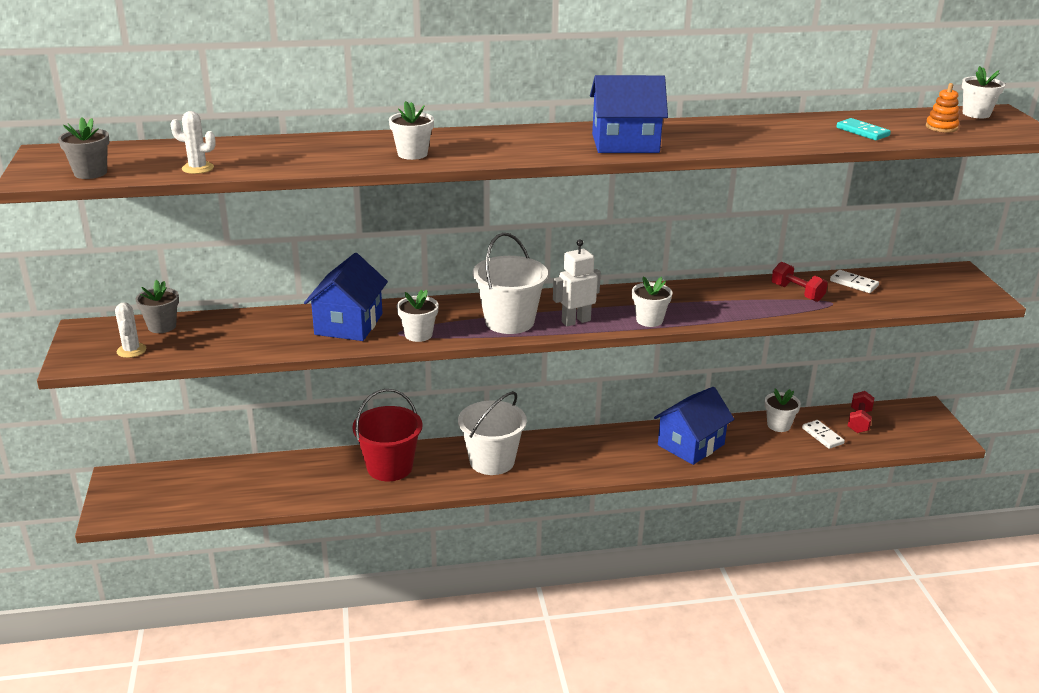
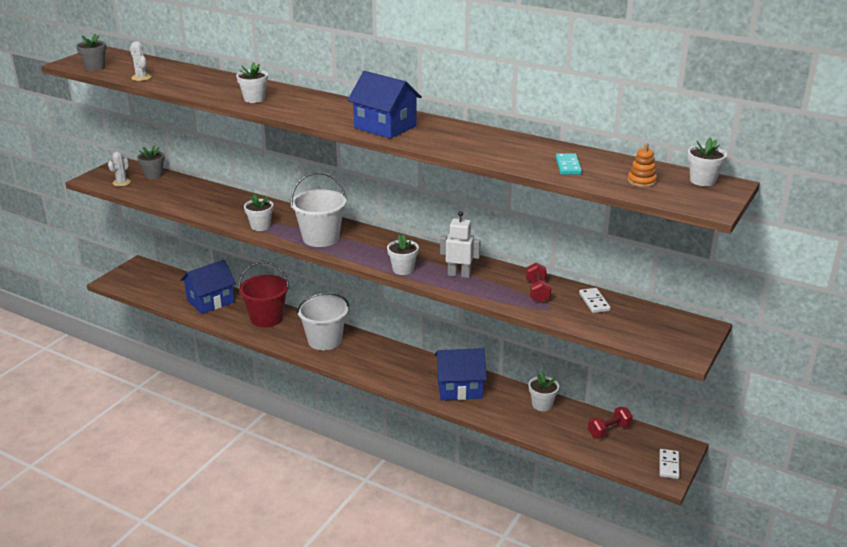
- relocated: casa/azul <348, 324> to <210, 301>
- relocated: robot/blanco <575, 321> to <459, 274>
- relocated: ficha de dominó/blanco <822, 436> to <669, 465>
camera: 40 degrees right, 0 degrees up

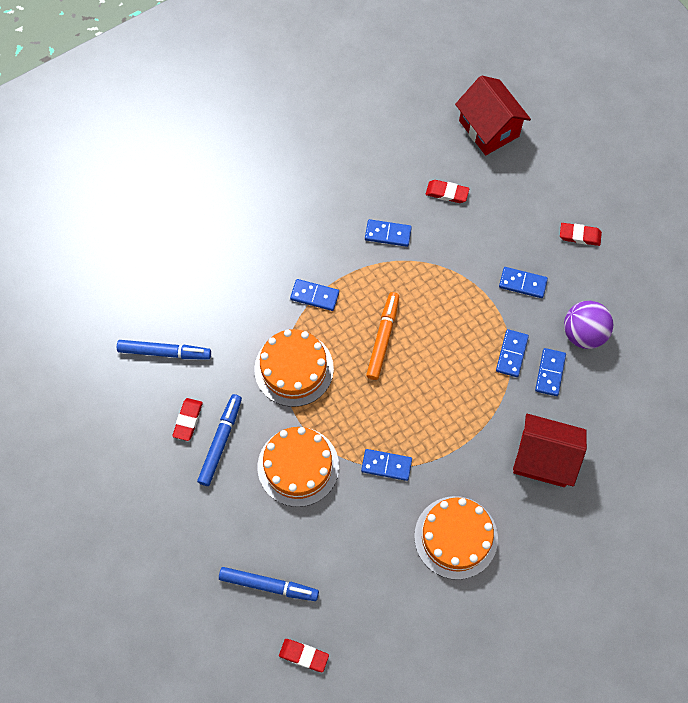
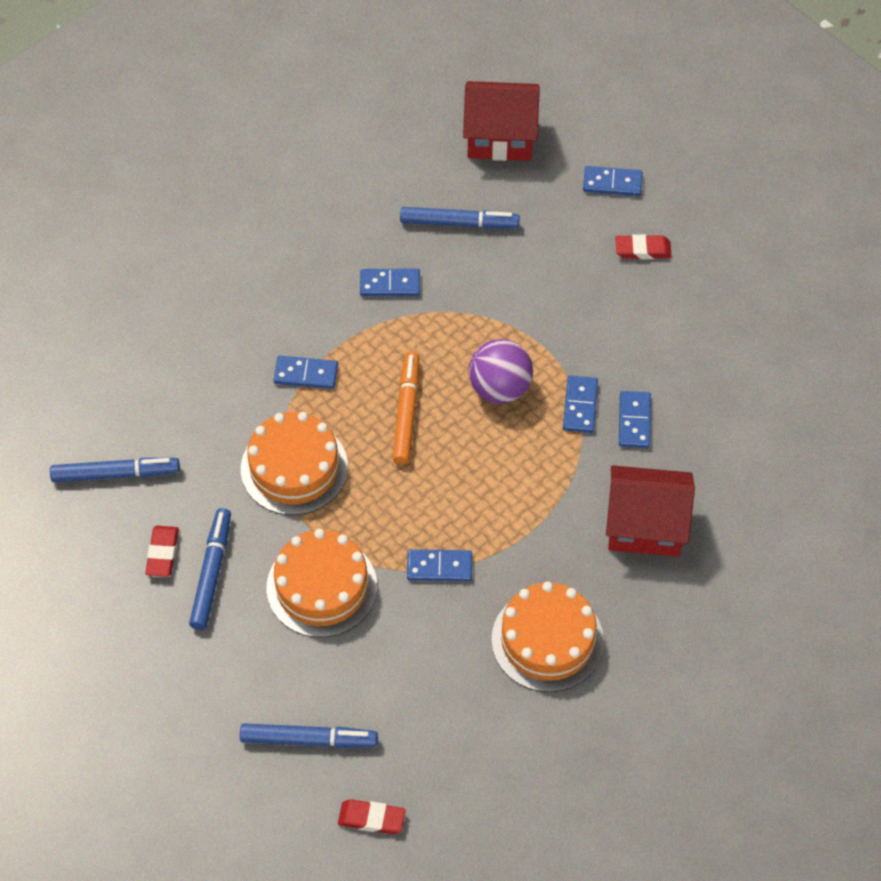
- exchanged: goma de borrar/rojo <447, 193> to rotulador/azul <459, 223>
- spun: casa/rojo <489, 128> = <500, 137> 45 degrees counterclockwise
- relocated: ficha de dominó/azul <522, 283> to <612, 183>
- relocated: pelota/morado <583, 333> to <500, 388>
camera: 10 degrees left, 10 degrees down

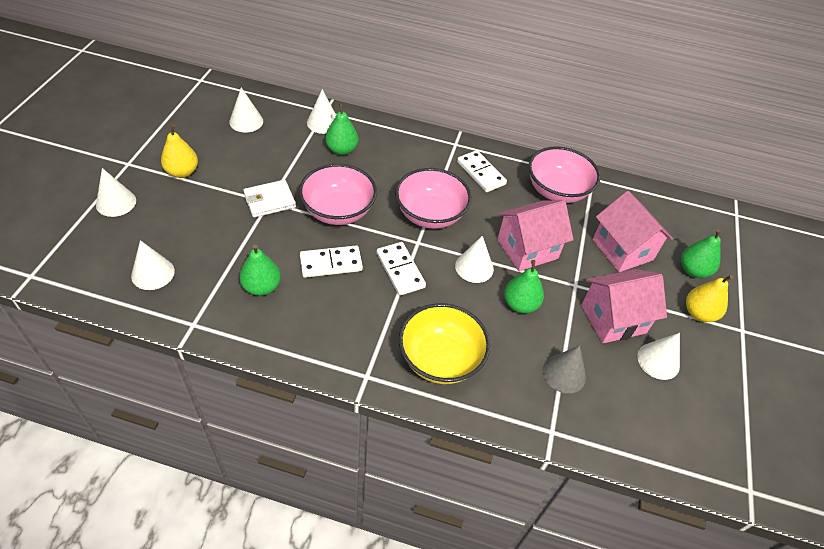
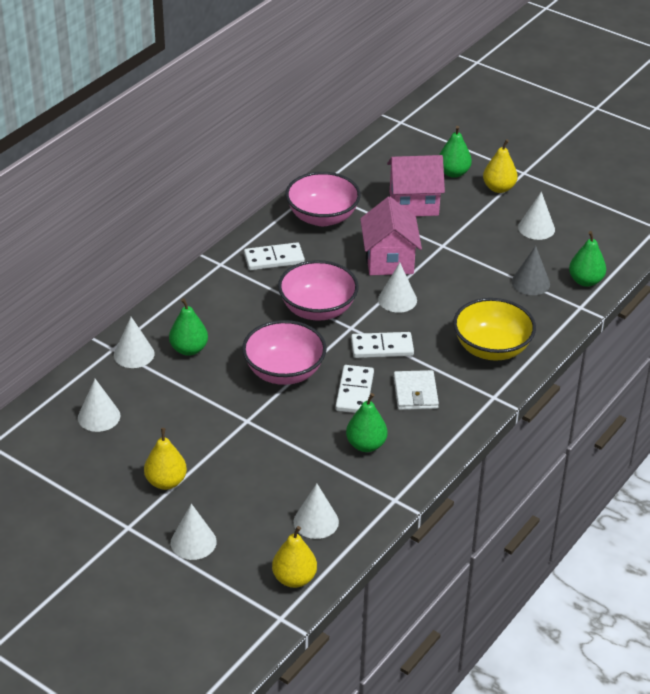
- relocated: cartera/blanco <269, 201> to <415, 393>
- relocated: pera/verde <520, 304> to <585, 281>
- missing: casa/rosa <613, 319>
- appeared: pera/amarillo <294, 579>
camera: 65 degrees left, 10 degrees down

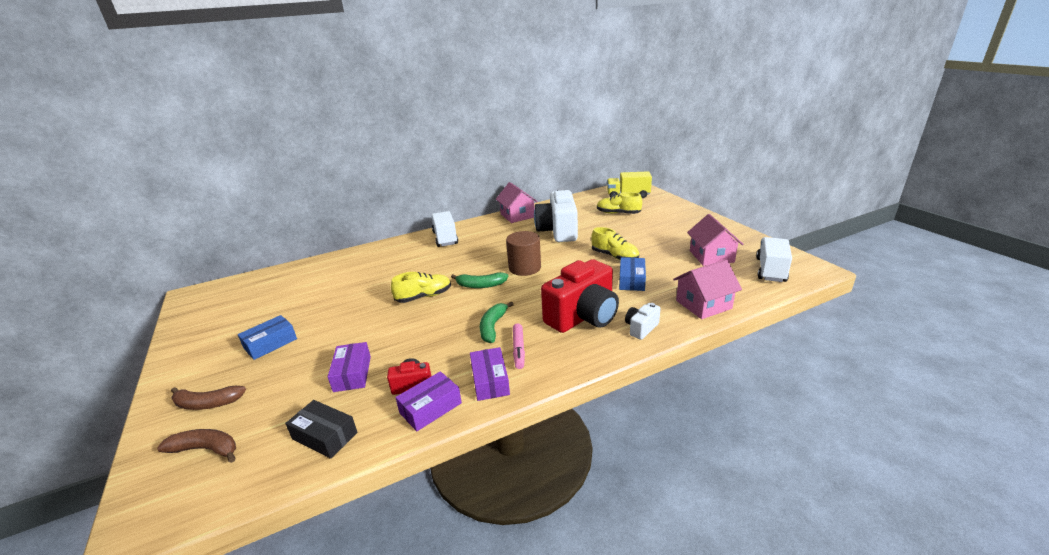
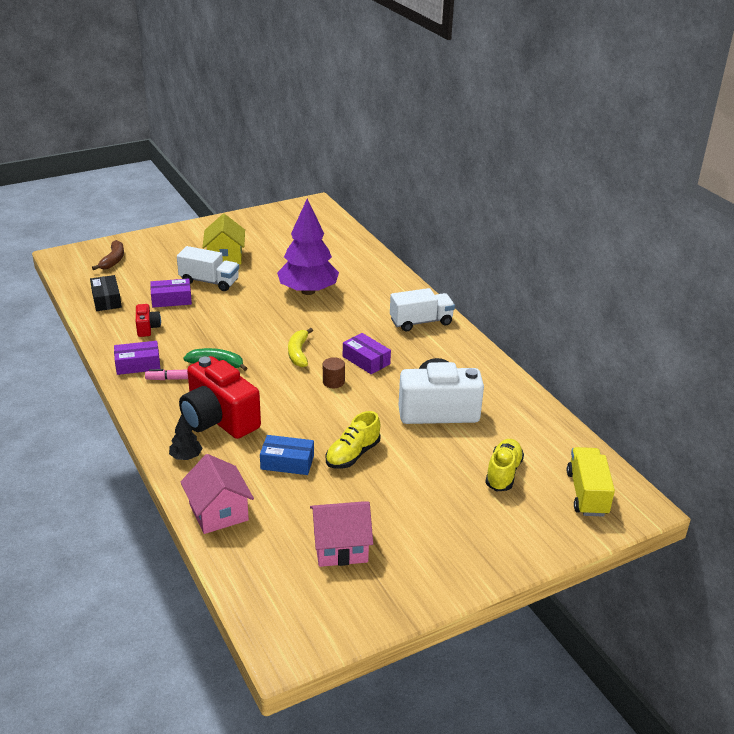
- missing: plátano/marrón <207, 403>
- exchanged: caja/azul <270, 343> to casa/amarillo <225, 257>
- spun: caja/negro <325, 436> = <106, 299> 45 degrees counterclockwise
- missing: zapato/amarillo <424, 296>
- relocated: caja/morado <430, 408> to <366, 360>
- colour: plátano/verde <480, 285> to plátano/amarillo <298, 353>
- missing: casa/rosa <517, 215>
- size: cilindro/marrón <524, 268> = <333, 382> x0.56
- exchanged: cámara/blanco <641, 328> to árbol/negro <186, 457>
- relocated: camión/blanco <770, 270> to <209, 282>
- appeared: árbol/morado <308, 291>
camera: 85 degrees right, 5 degrees up

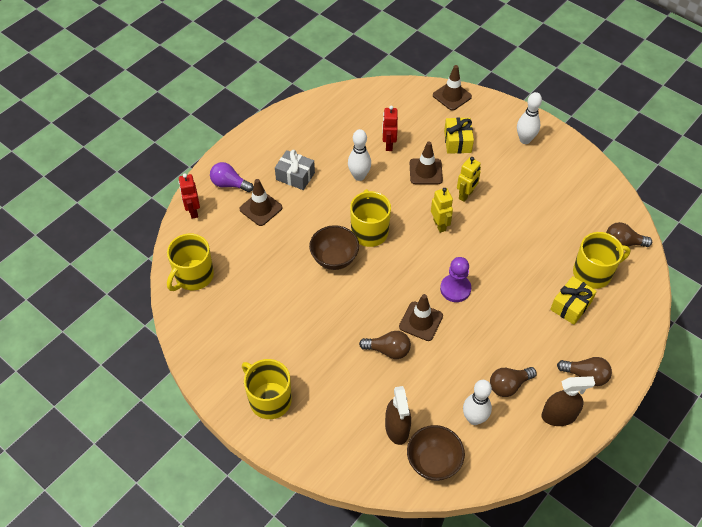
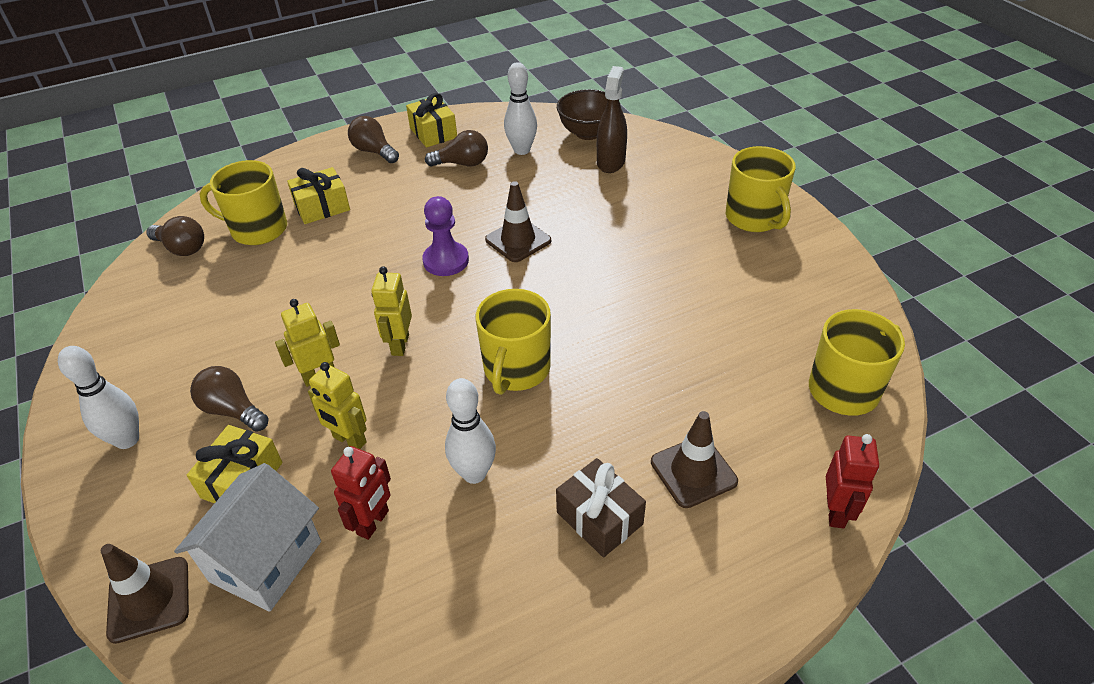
- missing: bombilla/morado <229, 184>
- colour: regalo/gris <295, 176> to regalo/marrón <599, 518>
- missing: cuenco/marrón <334, 259>
- relocated: bombilla/marrón <388, 350> to <232, 410>
- exchanged: cono de tráfico/marrón <425, 171> to robot/amarillo <349, 440>
- exchanged: pulverizador/marrón <558, 416> to regalo/amarillo <433, 133>
- appeared: casa/blanco <266, 561>
camera: 155 degrees left, 10 degrees down

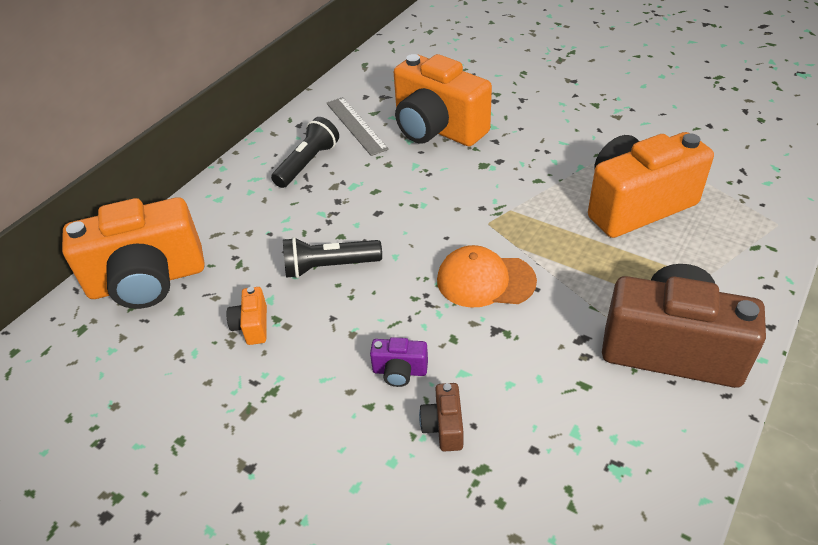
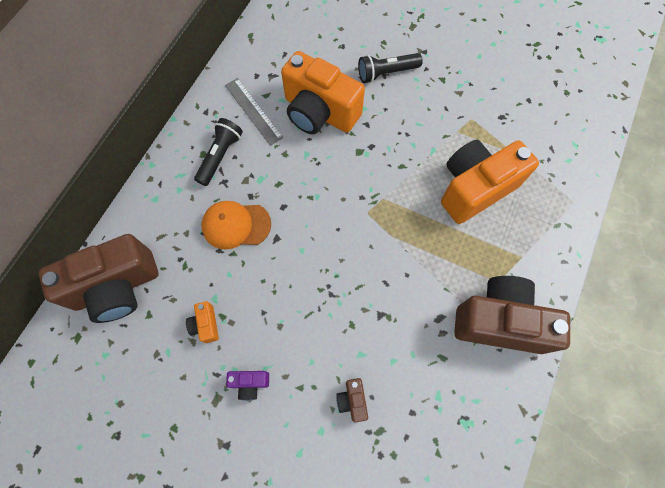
- colour: cámara/naranja <148, 280> to cámara/marrón <117, 287>
- relocated: lámpara de mano/negro <329, 266> to <386, 73>
- relocated: cámara/morado <399, 371> to <250, 383>
- relocated: gorra/naranja <485, 280> to <236, 225>
camera: 10 degrees left, 25 degrees up

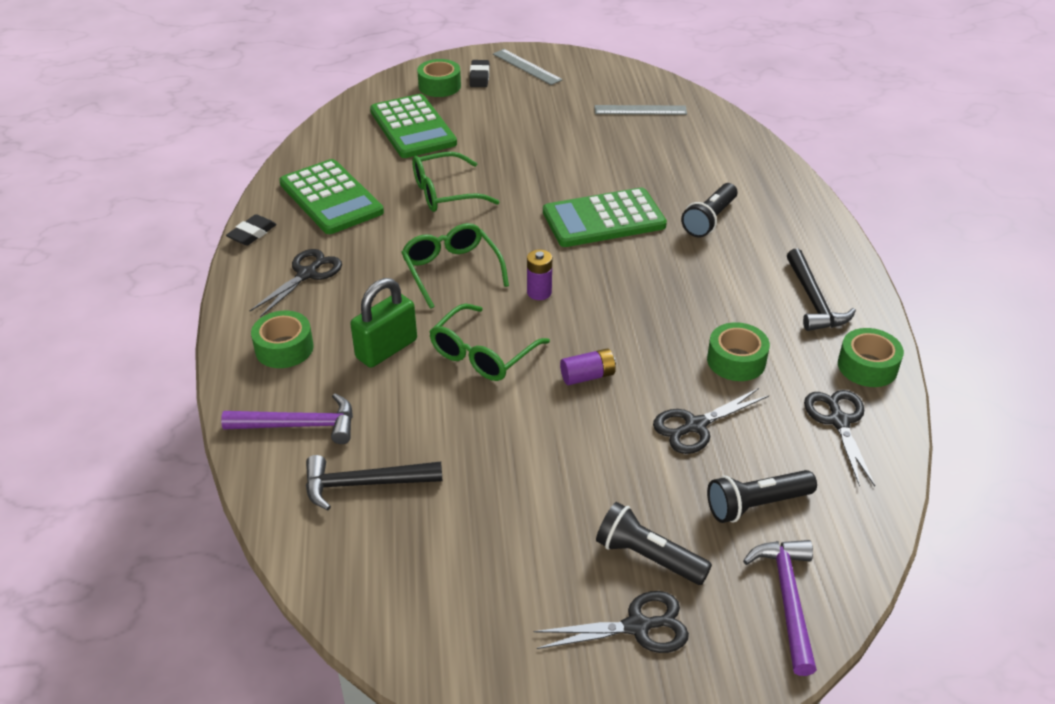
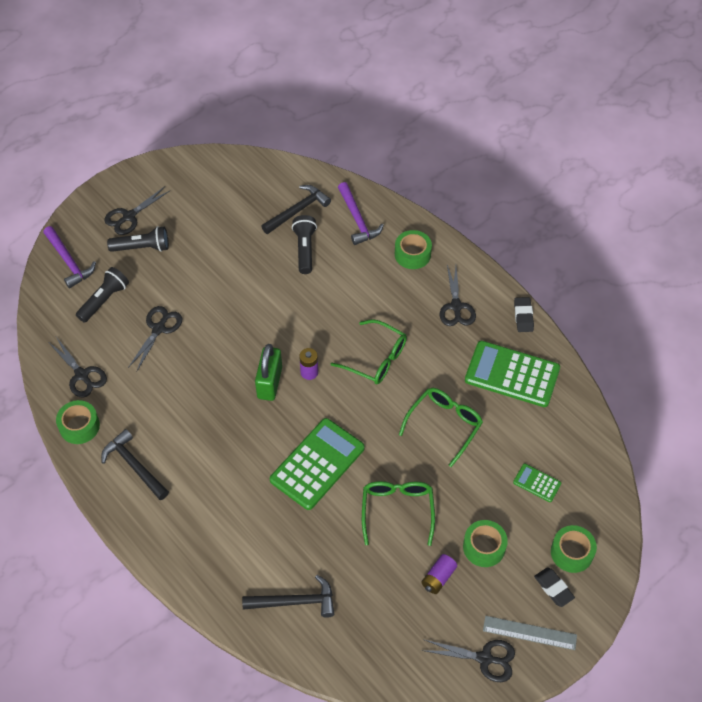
- spun: martillo/morado <299, 426> = <357, 220> 75 degrees counterclockwise
- relocated: candado/verde <386, 349> to <269, 382>
- size: calculadora/verde <413, 127> = <537, 483> x0.47
- relocated: gafas/verde <482, 354> to <397, 510>
- relocated: pila/morado <587, 376> to <438, 578>
- missing: regla/gris <640, 110>
- relocated: lámpara de mano/negro <709, 220> to <304, 249>
- relocated: cinta adhesiva/verde <736, 361> to <484, 547>
- appeared: martillo/negro <295, 602>
- appeared: tijeras/negro <484, 658>
camera: 145 degrees right, 15 degrees up

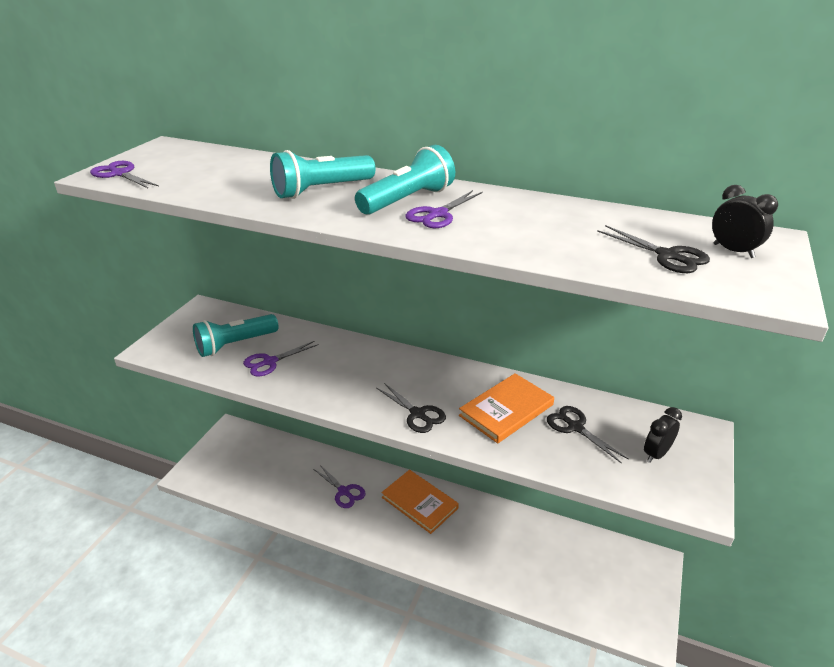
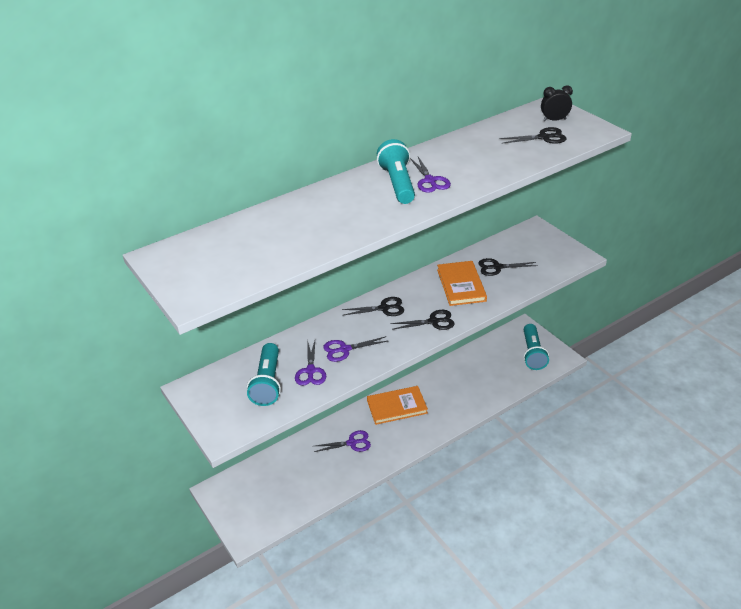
- relocated: tijeras/morado <119, 174> to <344, 349>
- relocated: lámpara de mano/turquesa <321, 190> to <532, 354>
- missing: despertador/negro <656, 454>
- appeared: tijeras/negro <384, 308>
camera: 55 degrees left, 5 degrees up

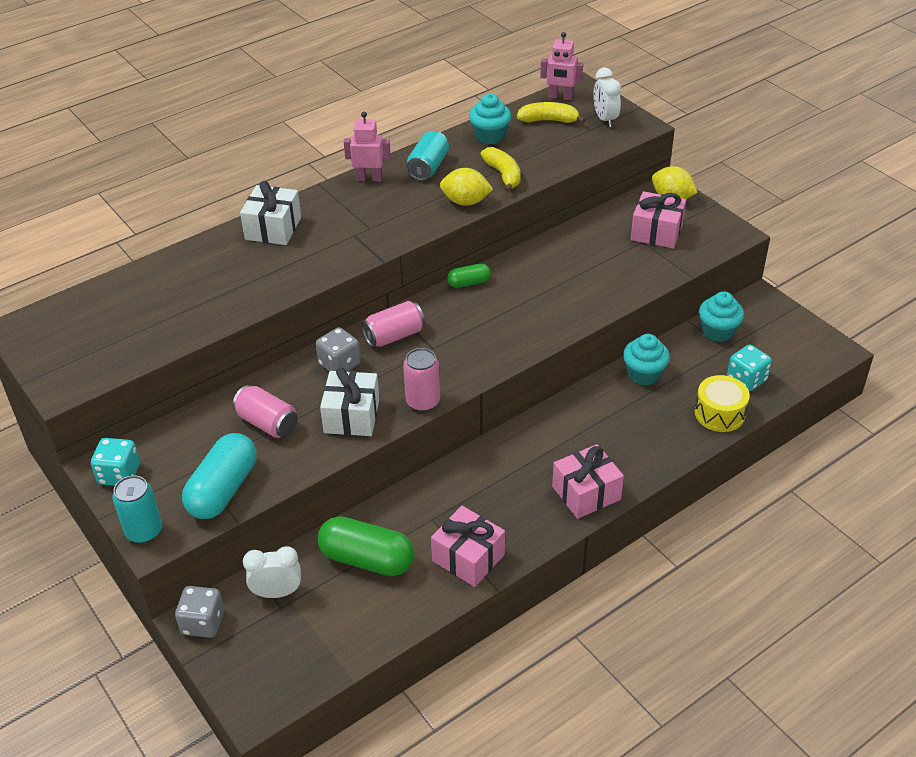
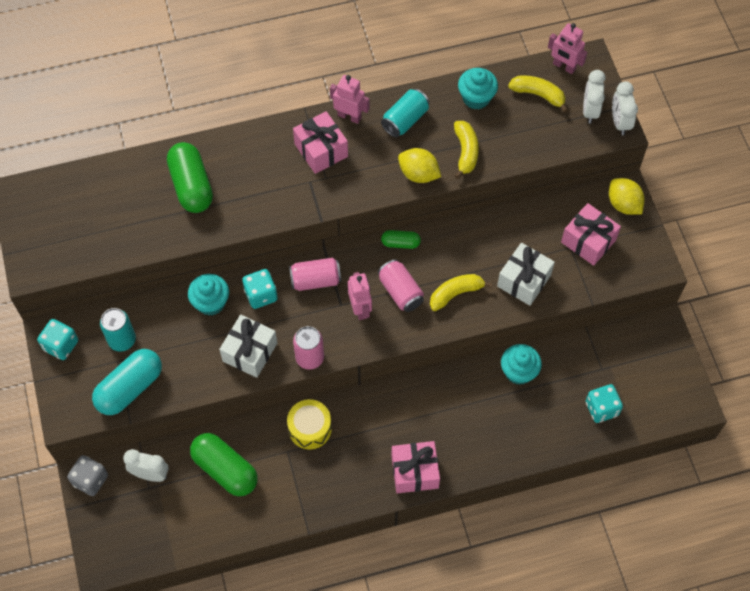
- relocated: lata/turquesa <144, 531> to <122, 340>
- relocated: lata/rosa <267, 423> to <400, 292>
- relocated: regalo/blanco <273, 228> to <524, 280>
- colour: dado/gris <339, 364> to dado/turquesa <261, 295>
- relocated: regalo/rosa <468, 557> to <321, 150>
- relocated: tambor/amarillo <719, 413> to <310, 428>
- relocated: magdalena/turquesa <718, 331> to <211, 302>
- appeared: cápsula/verde <191, 186>
- appeared: robot/rosa <360, 309>
- appeared: plátano/amarillo <455, 293>
- appeared: despertador/blanco <620, 122>
camera: 20 degrees right, 20 degrees up

